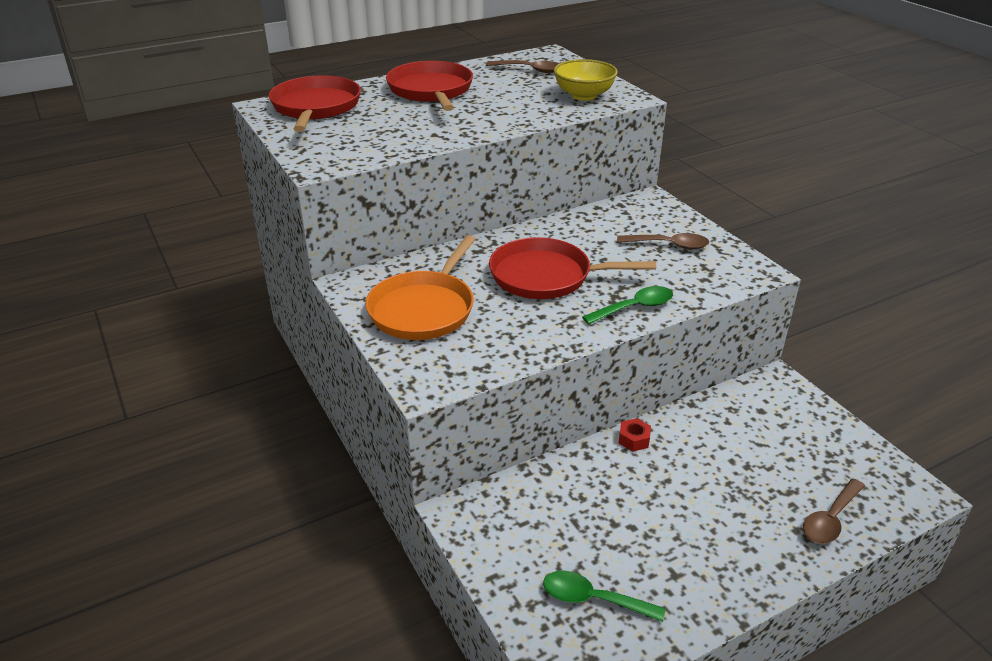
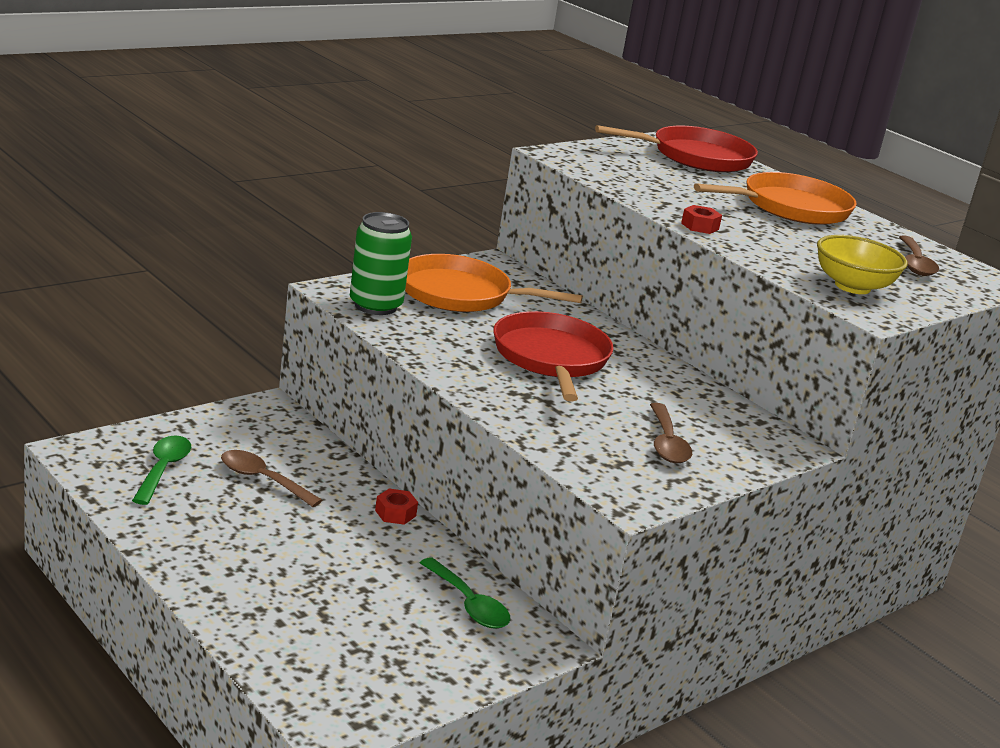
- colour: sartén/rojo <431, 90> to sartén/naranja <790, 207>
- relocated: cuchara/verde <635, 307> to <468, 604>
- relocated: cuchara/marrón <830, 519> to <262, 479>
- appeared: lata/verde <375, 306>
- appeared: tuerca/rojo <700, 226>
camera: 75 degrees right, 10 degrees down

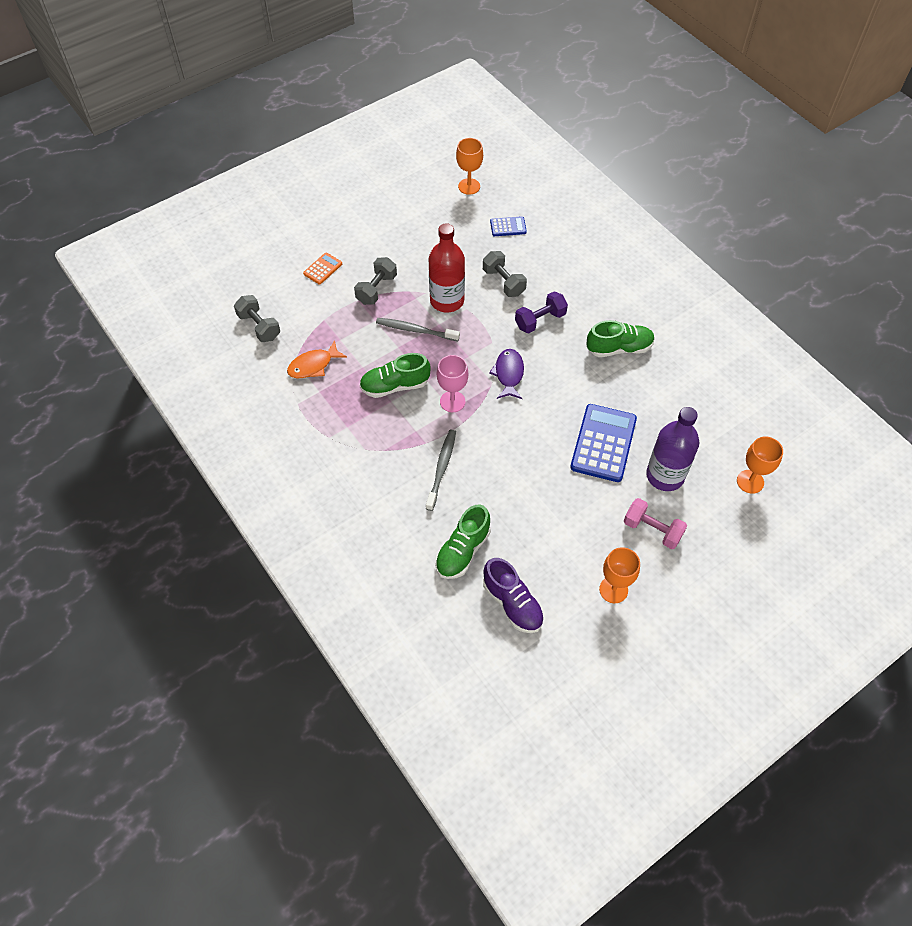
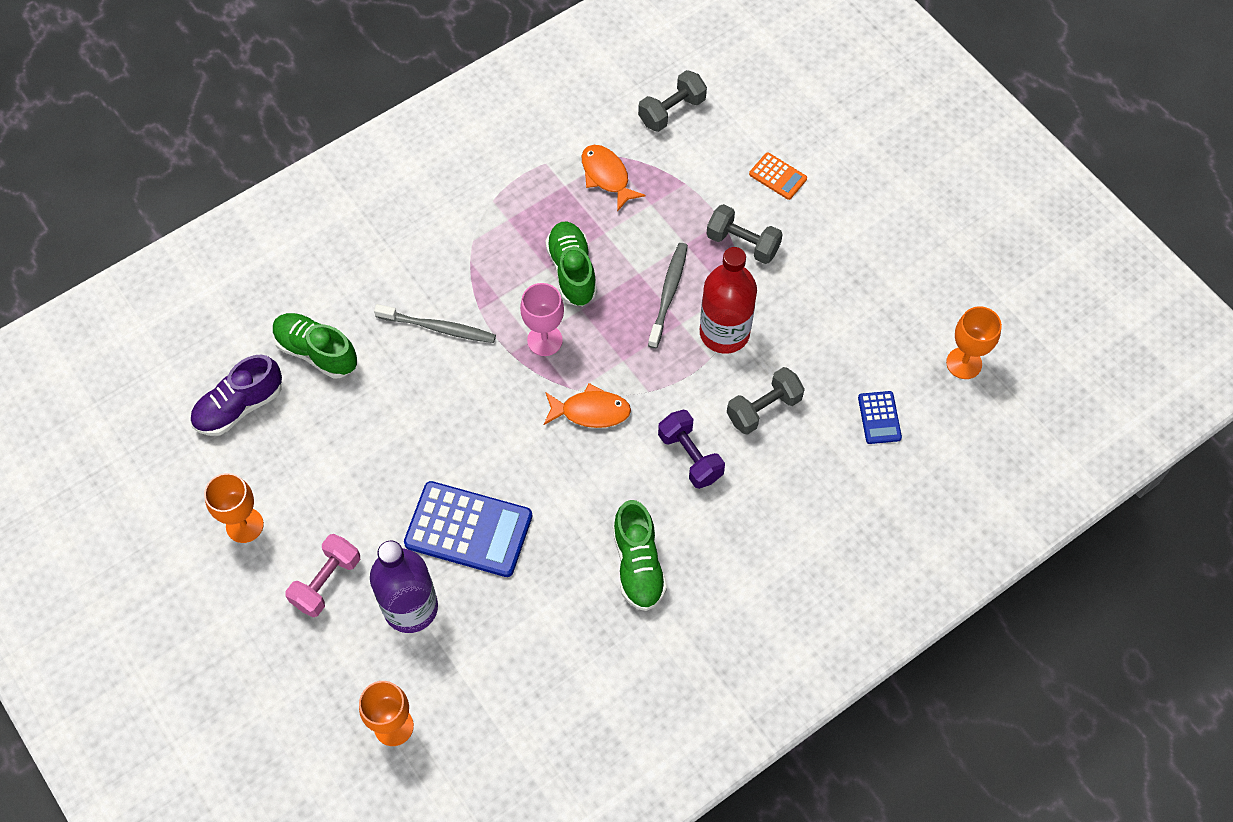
- colour: pez/morado <508, 374> to pez/naranja <591, 411>
camera: 90 degrees right, 5 degrees up

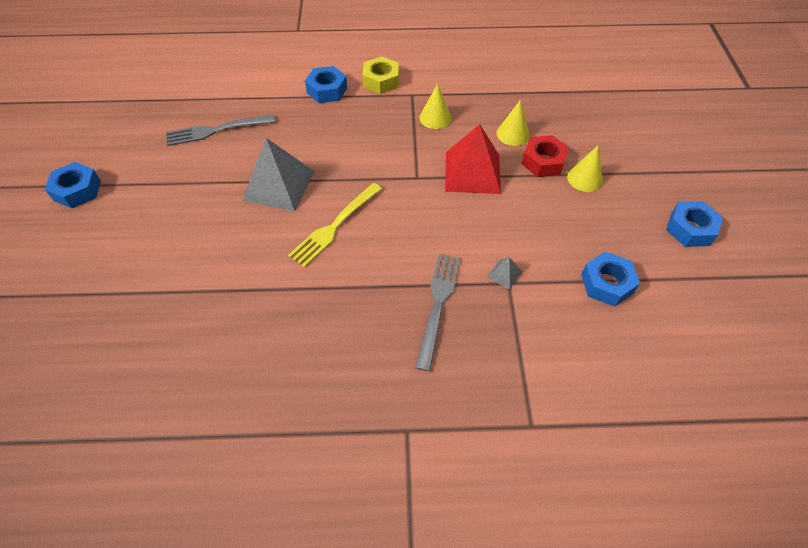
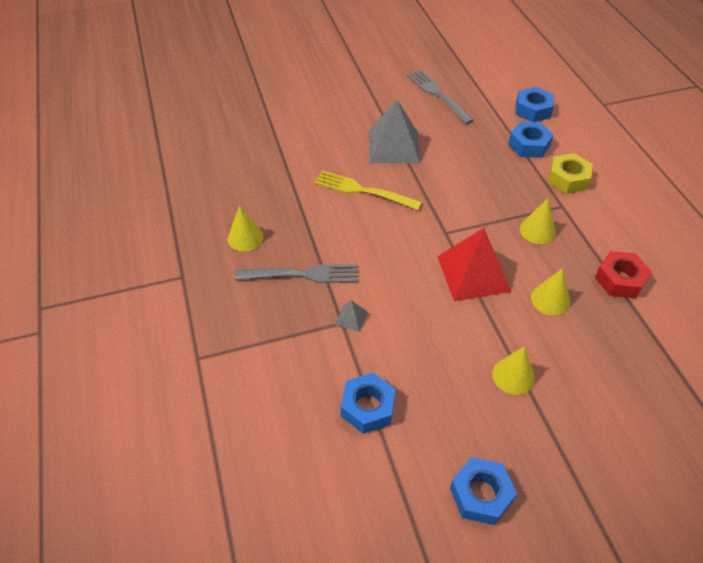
- relocated: tuerca/azul <77, 190> to <533, 110>
- relocated: tuerca/rojo <543, 161> to <620, 280>
- appeared: cono/amarillo <245, 238>
camera: 75 degrees right, 5 degrees down

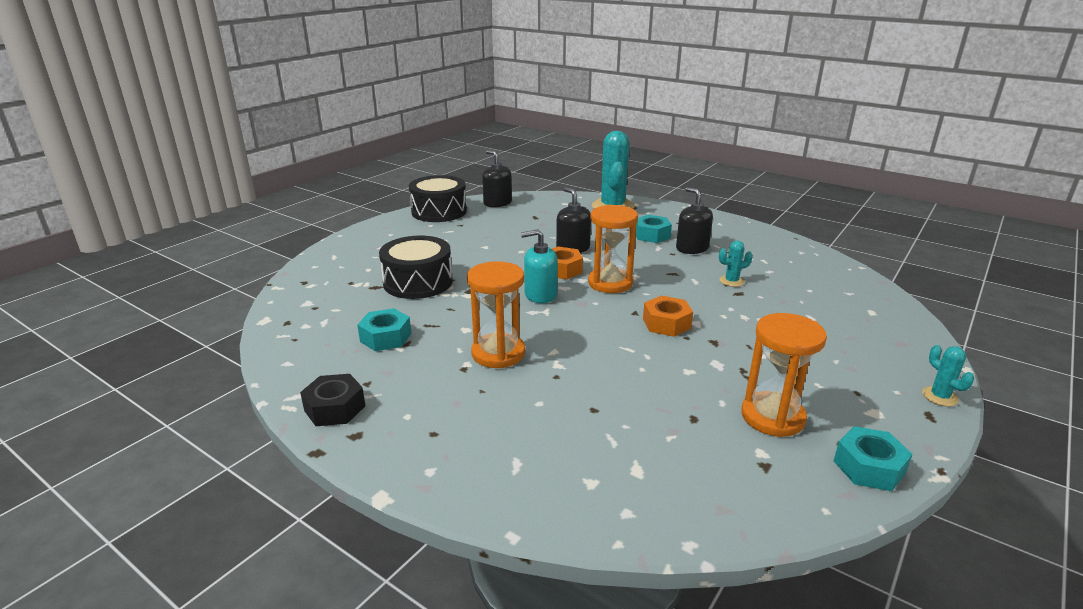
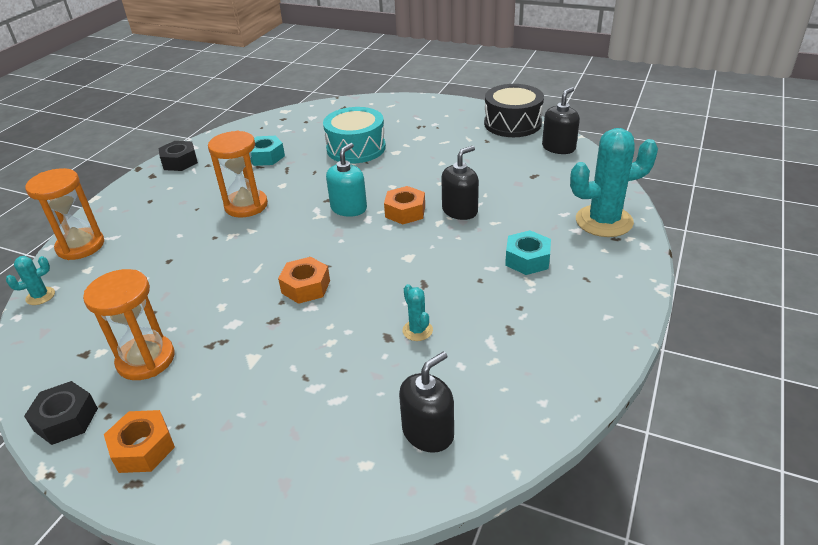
- colour: tambor/negro <418, 282> to tambor/turquesa <356, 148>
- spun: dispensador de jabón/turquesa <540, 294> = <349, 208> 45 degrees clockwise
- relocated: reloj de arena/naranja <610, 283> to <80, 246>
- relocated: dispensador de jabón/negro <692, 248> to <428, 432>
- colour: tuerca/turquesa <869, 467> to tuerca/negro <66, 419>
- relocated: cactus/turquesa <940, 396> to <40, 296>
- appeared: tuerca/naranja <143, 448>
camera: 80 degrees right, 10 degrees up

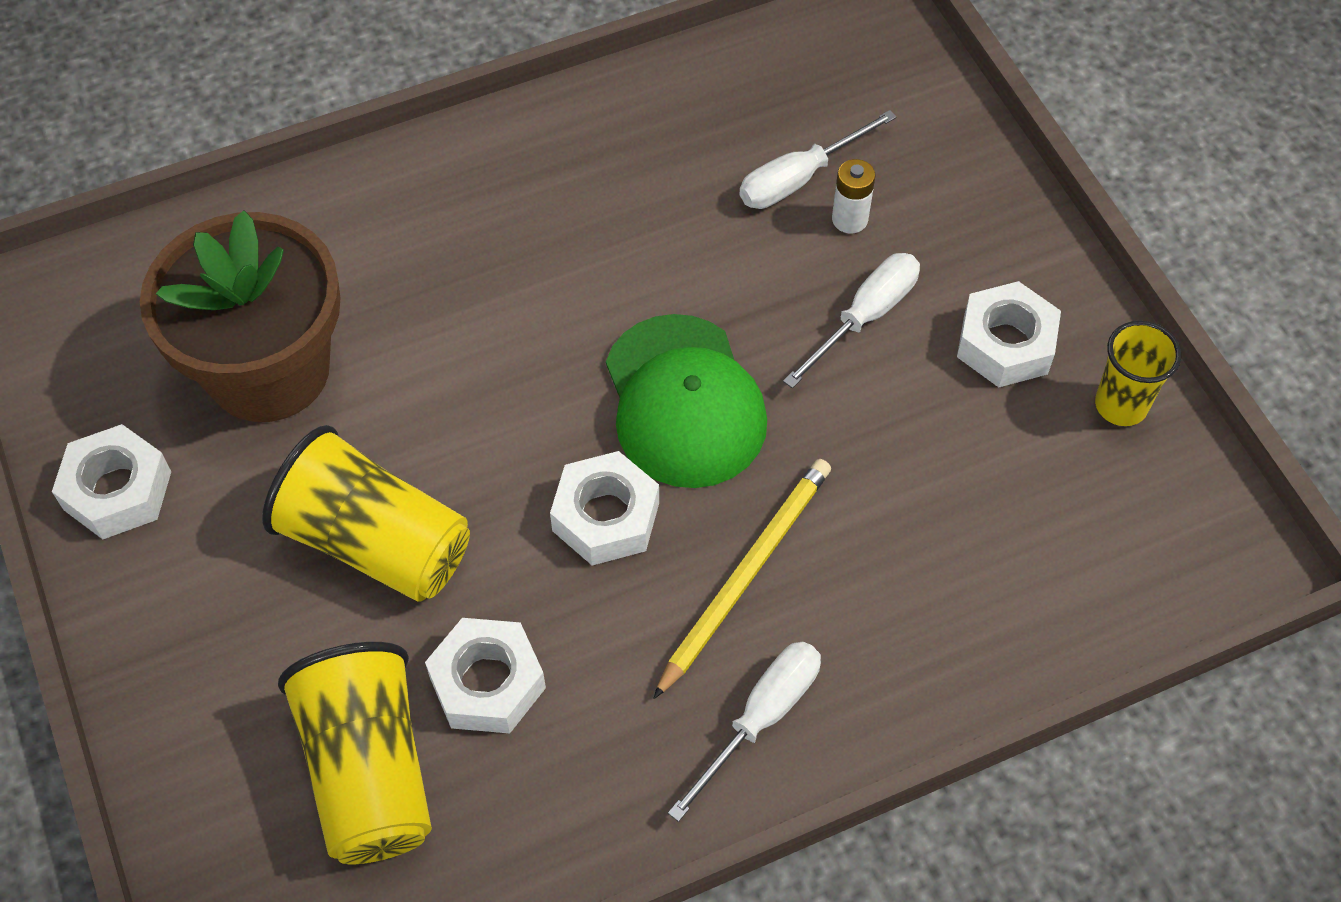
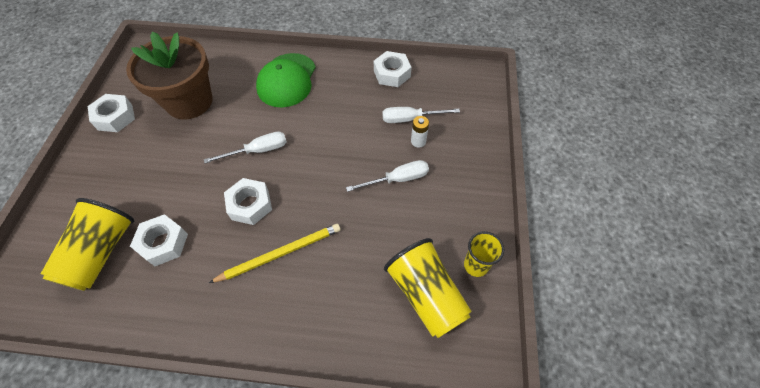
- relocated: vaso/amarillo <376, 542> to <426, 294>
- relocated: gorra/verde <684, 402> to <287, 80>
- relocated: destornillador/blanco <761, 718> to <258, 151>
- relocated: tuerca/blanco <1005, 344> to <392, 74>
camera: 30 degrees right, 0 degrees up

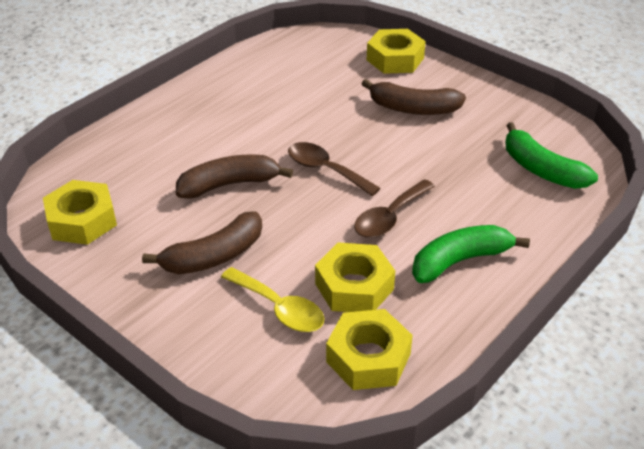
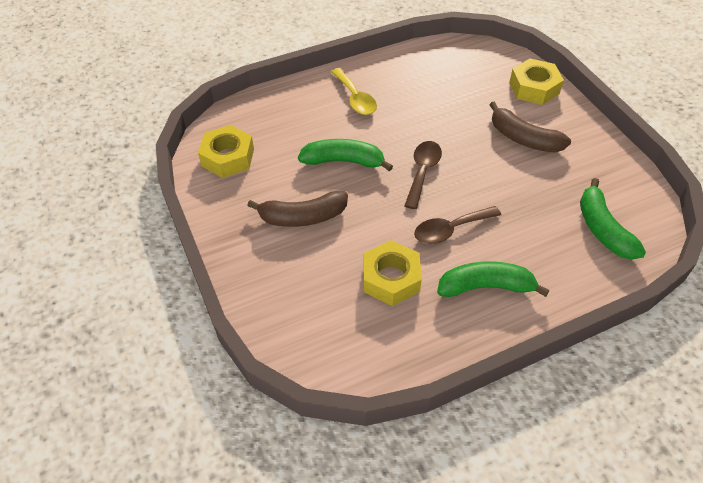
- colour: plátano/marrón <229, 184> to plátano/verde <344, 161>
- relocated: cuchara/amarillo <279, 308> to <355, 98>
- spun: cuchara/marrón <325, 170> = <422, 172> 45 degrees clockwise
- missing: tuerca/amarillo <368, 357>
camera: 25 degrees right, 10 degrees up

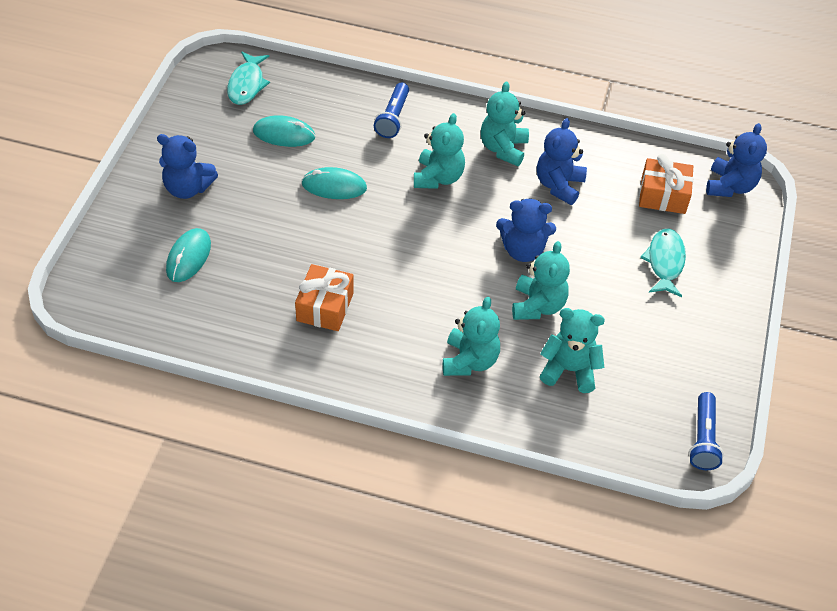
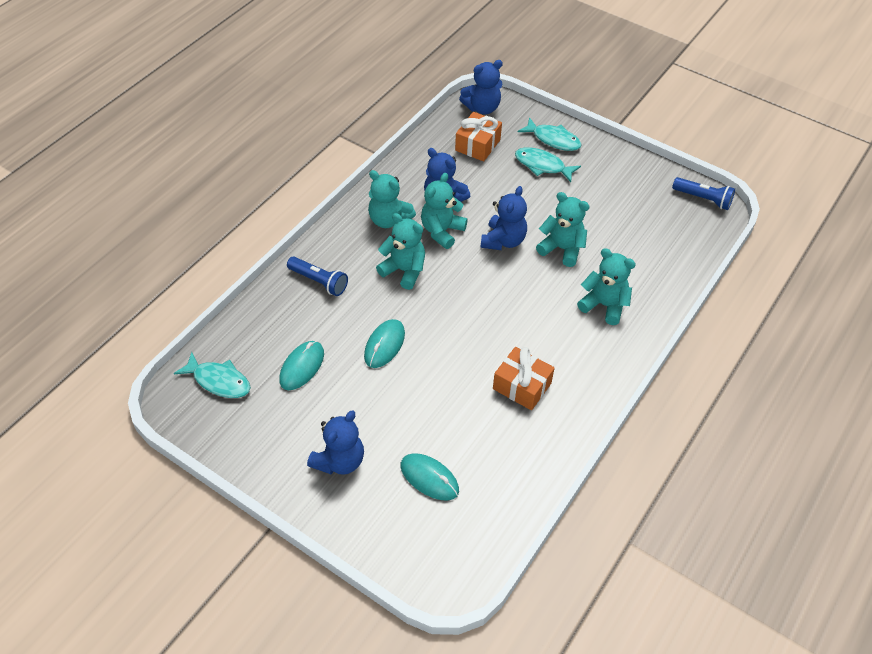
- relocated: osito/turquesa <569, 370> to <442, 231>
- spun: osito/azul <730, 186> = <482, 108> 120 degrees clockwise
- appeared: pez/turquesa <553, 140>
camera: 70 degrees left, 0 degrees up

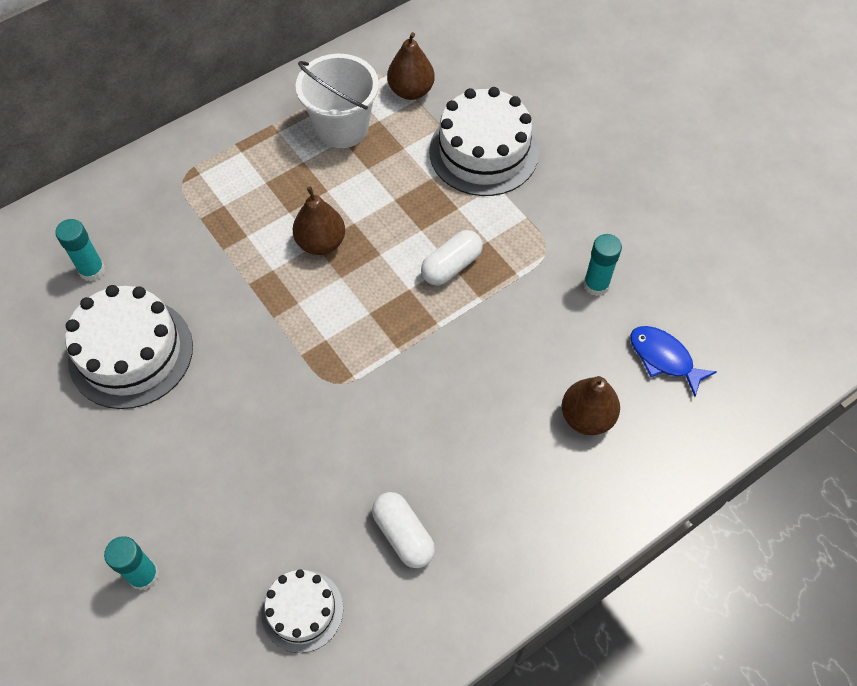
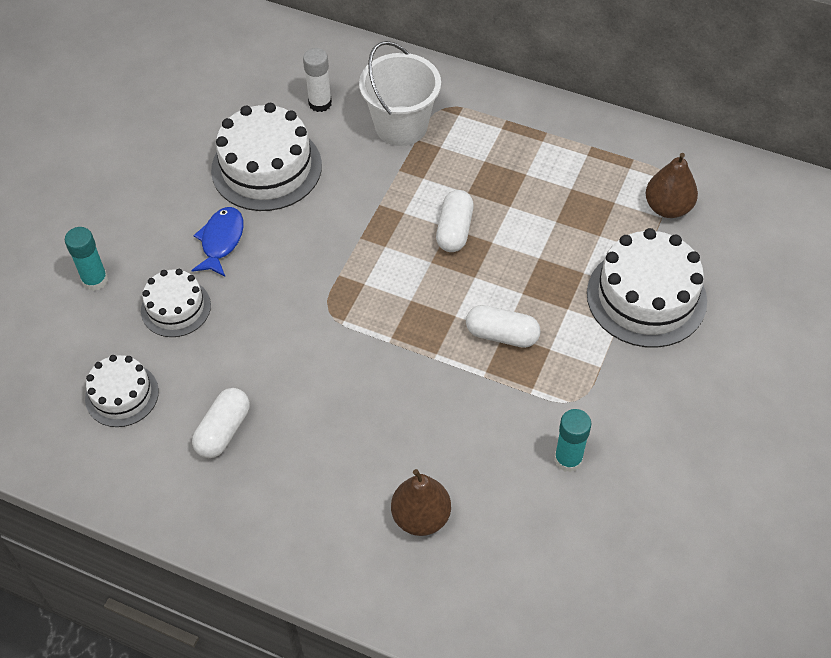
- colour: barra de pegamento/turquesa <92, 270> to barra de pegamento/blanco <320, 103>
- exchanged: pera/marrón <321, 243> to cápsula/blanco <454, 230>
- relocated: balde/blanco <342, 128> to <401, 126>
- relocated: pez/azul <664, 358> to <221, 241>
- appeared: tarta/blanco <176, 308>
camera: 60 degrees right, 5 degrees down

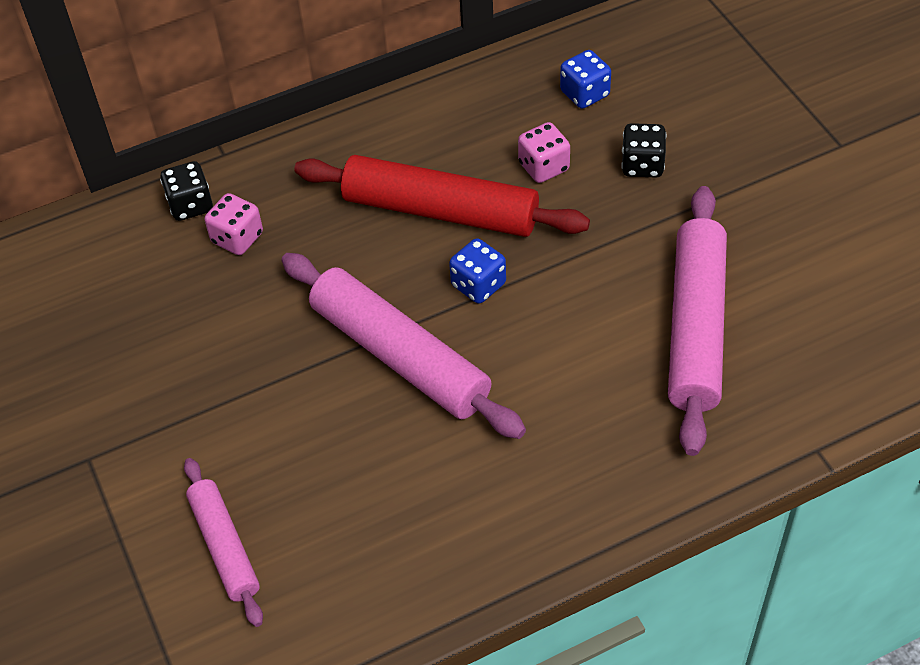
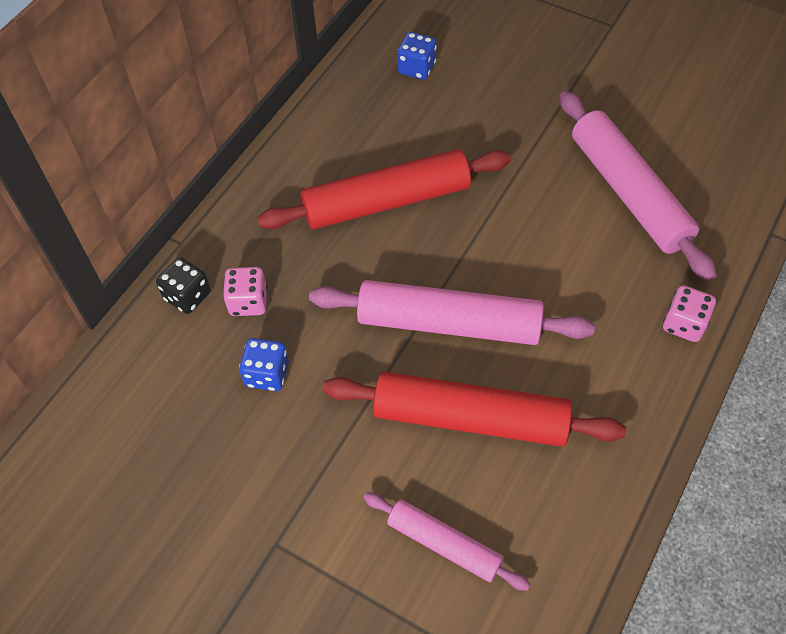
- relocated: dado/azul <478, 285> to <267, 374>
- relocated: dado/rosa <543, 167> to <684, 324>
- missing: dado/negro <642, 165>
- appeared: rodillo/rojo <470, 418>
camera: 35 degrees left, 5 degrees up

